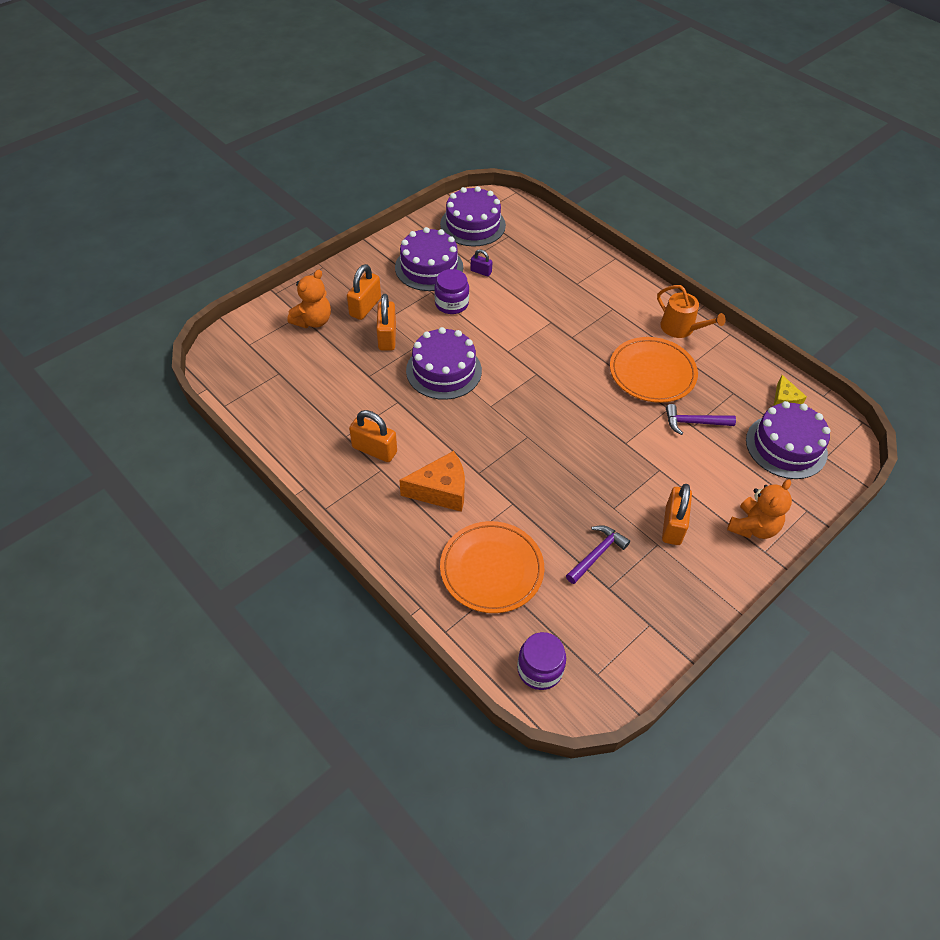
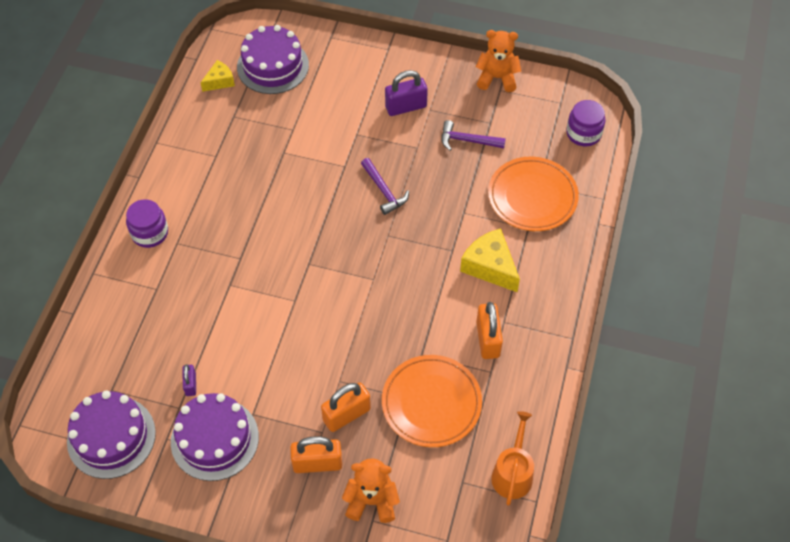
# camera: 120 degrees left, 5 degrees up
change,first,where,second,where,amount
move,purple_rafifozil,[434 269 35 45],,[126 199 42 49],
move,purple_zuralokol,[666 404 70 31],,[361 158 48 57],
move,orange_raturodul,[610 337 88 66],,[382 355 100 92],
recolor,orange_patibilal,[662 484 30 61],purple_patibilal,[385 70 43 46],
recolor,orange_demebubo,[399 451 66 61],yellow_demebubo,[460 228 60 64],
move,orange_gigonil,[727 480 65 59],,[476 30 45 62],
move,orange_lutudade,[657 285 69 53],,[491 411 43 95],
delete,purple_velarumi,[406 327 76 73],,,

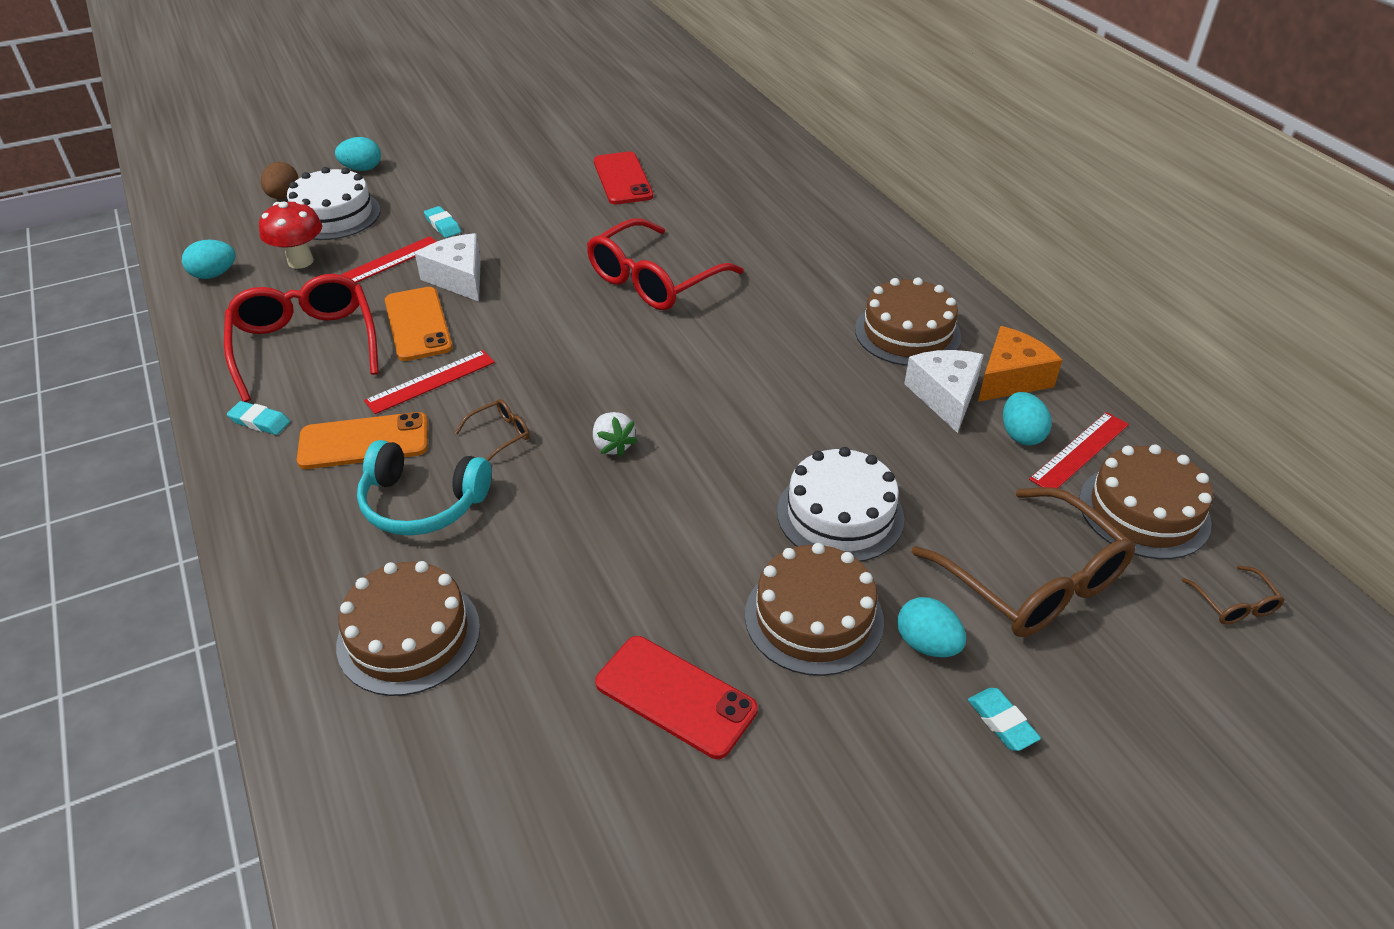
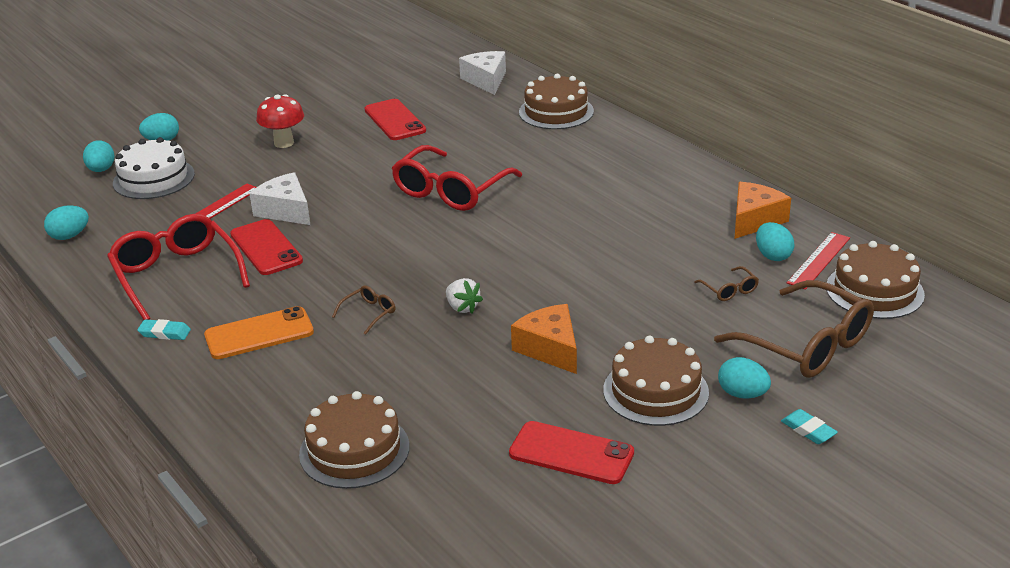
# camera: 10 degrees left, 10 degrees down
change,first,where,second,where,amount
recolor,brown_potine,[261 162 38 37],turquoise_potine,[83 140 32 32],
recolor,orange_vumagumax,[385 287 67 74],red_vumagumax,[230 219 73 56],
move,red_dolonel,[259 201 63 68],,[256 94 48 54],
move,white_demebubo,[904 350 80 83],,[459 51 47 44],
insert,,,orange_demebubo,[511 304 66 70],
move,brown_velarumi,[855 277 106 89],,[519 74 75 55],
move,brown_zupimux,[1182 565 103 60],,[694 266 65 35],
delete,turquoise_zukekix,[357 440 134 96],,,
delete,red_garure,[364 350 131 64],,,
delete,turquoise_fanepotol,[424 206 37 32],,,
delete,white_velarumi,[777 447 127 115],,,

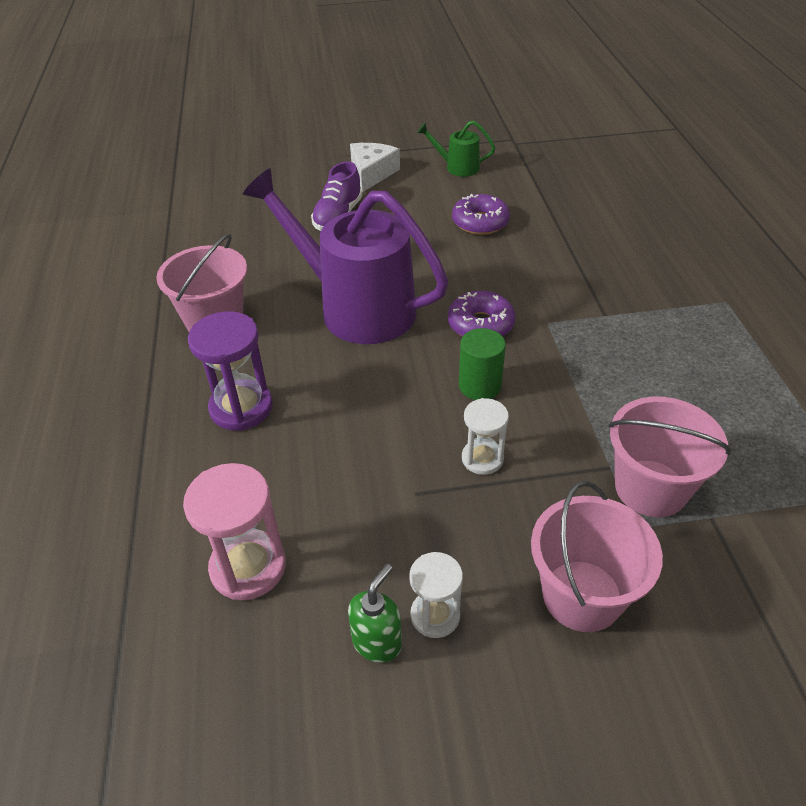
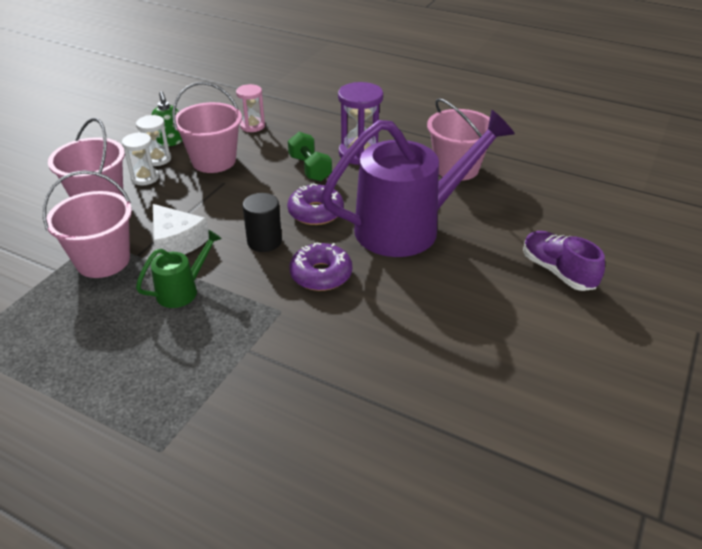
# camera: 125 degrees right, 5 degrees down
change,first,where,second,where,amount
move,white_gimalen,[462 398 47 77],,[122 132 37 53],
move,green_lutudade,[417 121 78 56],,[136 230 86 78],
move,white_demebubo,[350 143 50 49],,[153 204 56 52],
insert,,,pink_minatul,[172 82 70 91],
resize,pink_gimalen,[183 463 103 137],,[236 84 29 48],x0.62
recolor,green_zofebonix,[459 328 47 72],black_zofebonix,[243 193 39 59],
move,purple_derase,[452 194 58 41],,[287 184 57 41],
insert,,,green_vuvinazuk,[288 132 44 50],

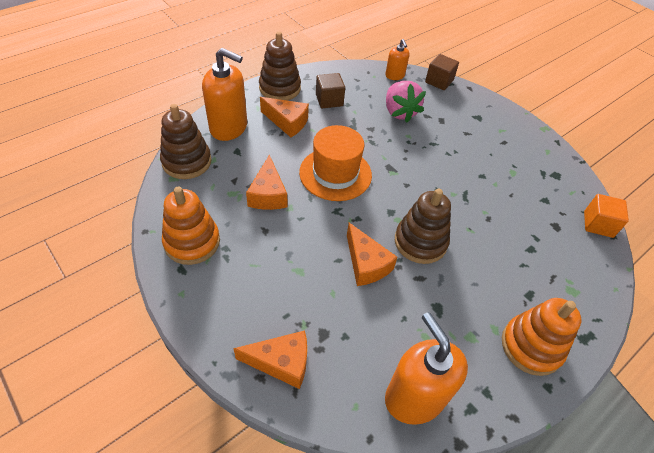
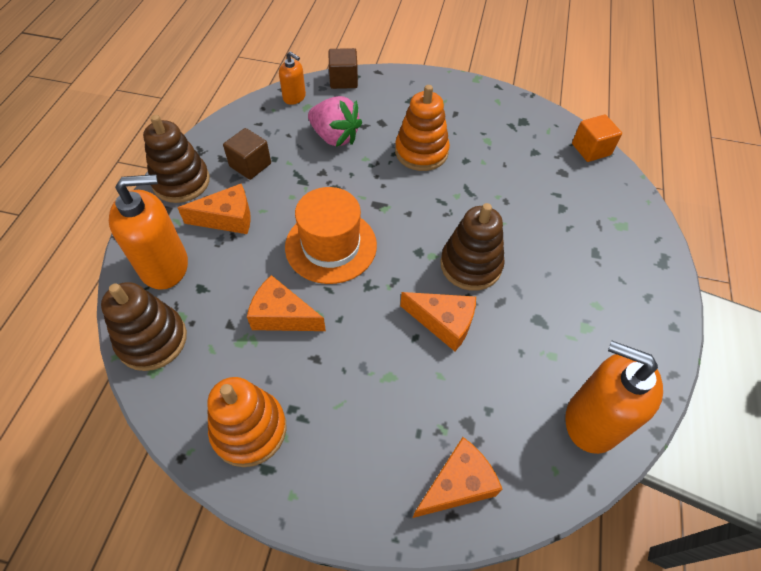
# camera: 35 degrees left, 5 degrees up
change,first,where,second,where,amount
rotate,orange_demebubo,[246 155 41 55],,[247 275 79 56],150 degrees clockwise
move,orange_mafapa,[502 298 80 78],,[395 85 55 86],

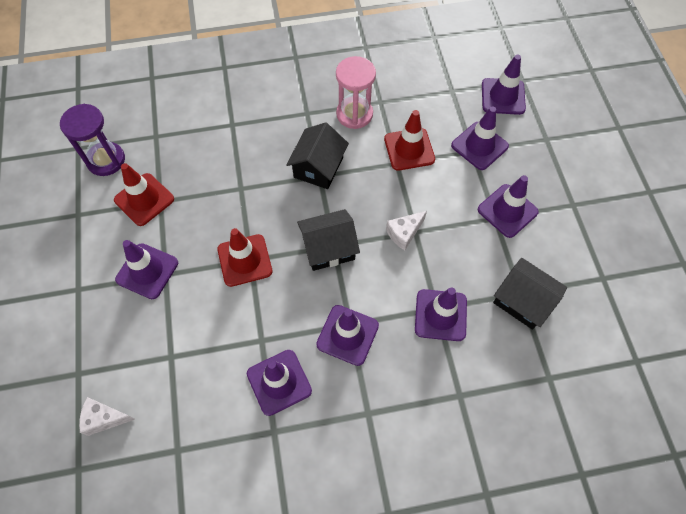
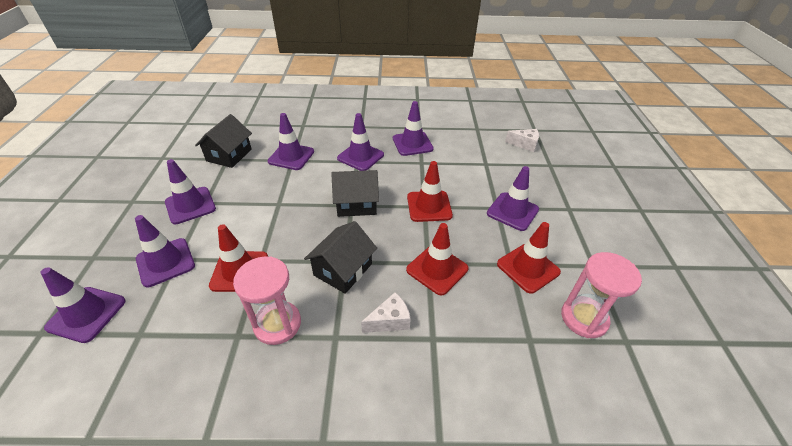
# camera: 170 degrees left, 20 degrees down
change,first,where,second,where,amount
rotate,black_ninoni,[493 258 74 72],,[195 114 57 54],60 degrees clockwise
move,white_demebubo,[386 211 41 39],,[361 292 50 41],
insert,,,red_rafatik,[406 223 62 73],
recolor,purple_gimalen,[60 104 65 72],pink_gimalen,[561 252 81 86],

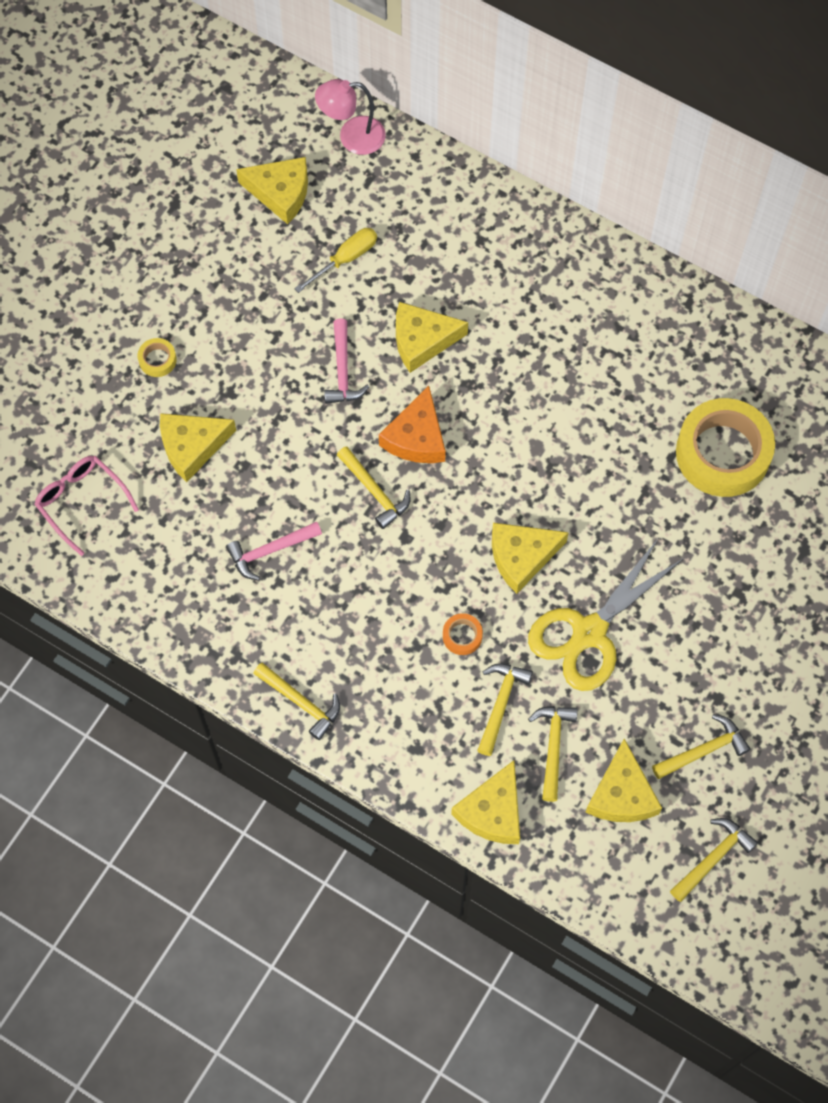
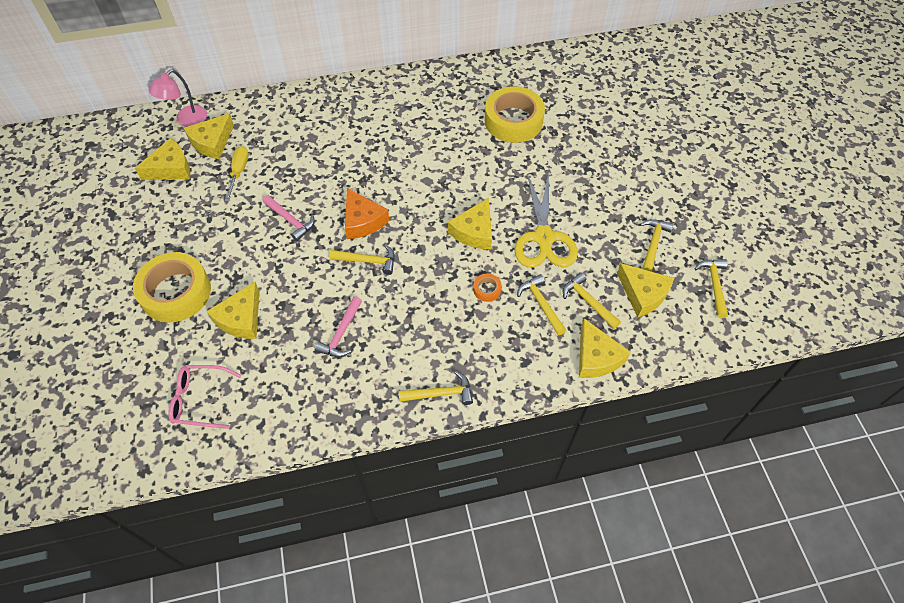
# camera: 45 degrees left, 10 degrees down
change,first,where,second,where,amount
resize,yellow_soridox,[138 338 39 39],,[133 252 78 71],x2.46
move,yellow_demebubo,[396 302 72 71],,[184 113 50 46],

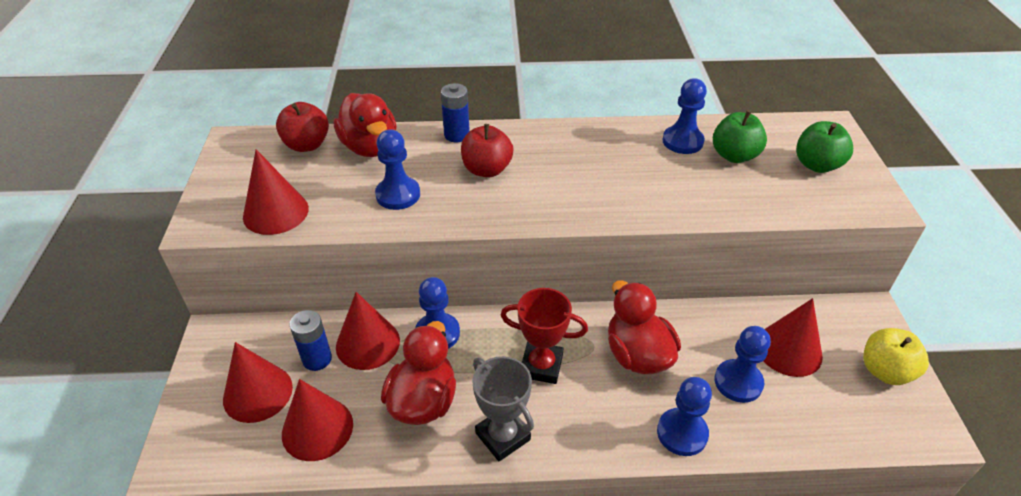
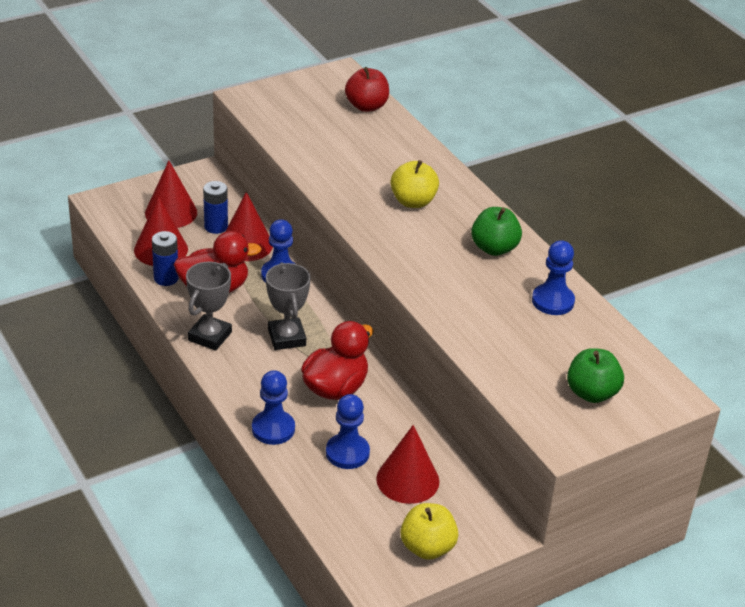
# camera: 60 degrees right, 5 degrees down
change,first,where,second,where,amount
move,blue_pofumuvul,[441 83 29 59],,[152 231 27 55],
recolor,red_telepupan,[500 288 88 96],grey_telepupan,[266 262 45 88],
recolor,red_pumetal,[461 124 52 53],yellow_pumetal,[391 160 48 48],
move,green_pumetal,[713 111 54 52],,[471 207 51 49],
delete,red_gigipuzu,[243 149 66 86],,,
delete,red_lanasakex,[334 93 63 64],,,
delete,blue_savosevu,[375 129 45 81],,,

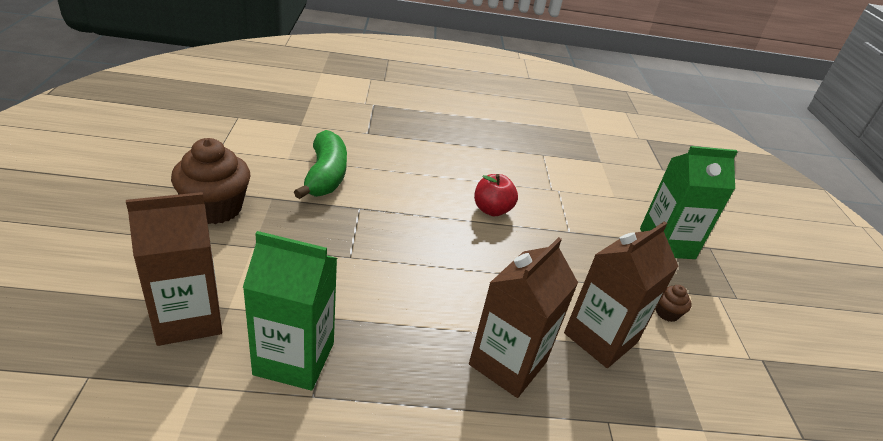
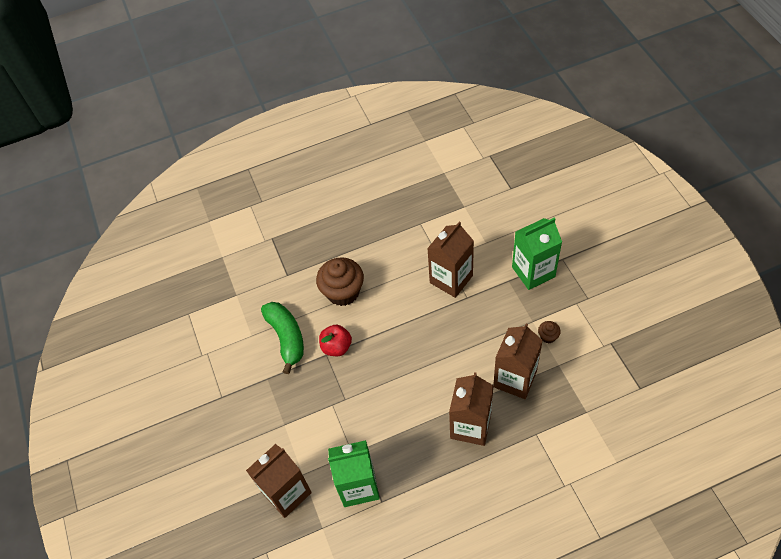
# camera: 10 degrees left, 20 degrees up
change,first,where,second,where,amount
move,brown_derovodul,[171 138 80 86],,[316 257 48 49],
move,red_pumetal,[474 174 44 42],,[319 325 33 31],
insert,,,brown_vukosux,[427 221 47 77],

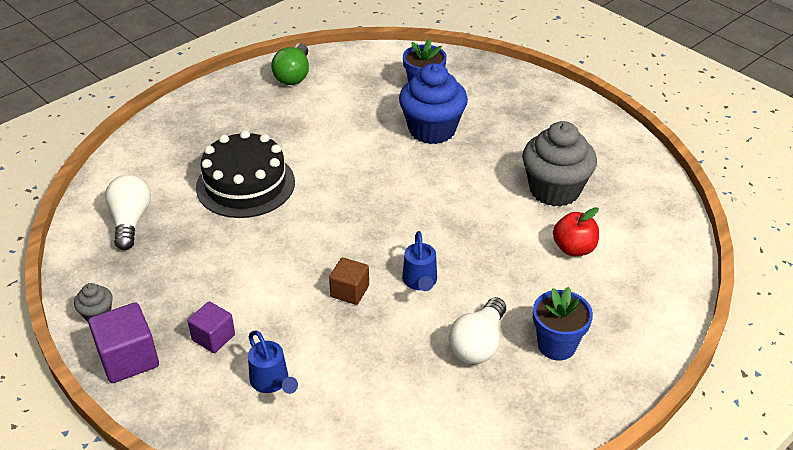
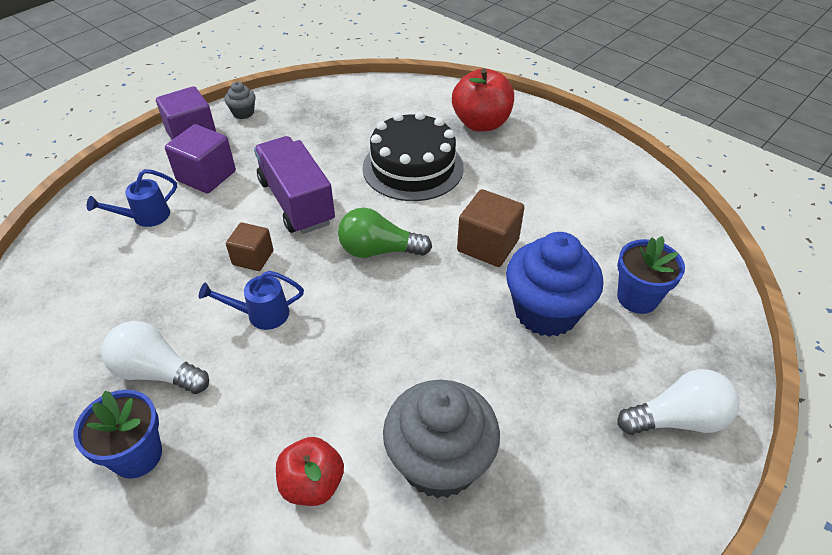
# camera: 85 degrees right, 5 degrees up
change,first,where,second,where,amount
resize,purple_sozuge,[188 301 47 52],,[165 124 71 69],x1.55
insert,,,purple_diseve,[254 136 81 98],
move,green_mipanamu,[271 43 38 42],,[338 208 94 50],
insert,,,red_pumetal,[452 68 62 64],
insert,,,brown_sozuge,[457 189 68 78],
move,white_mipanamu,[105 175 46 75],,[617 369 122 66],

